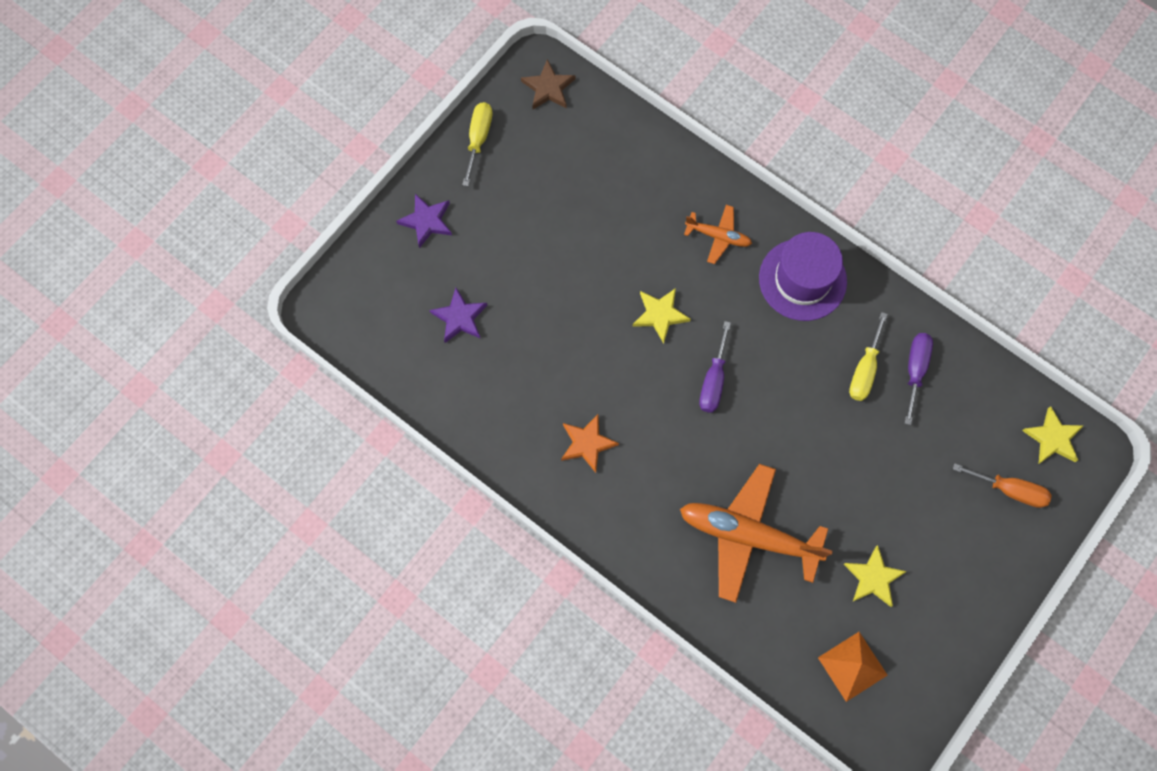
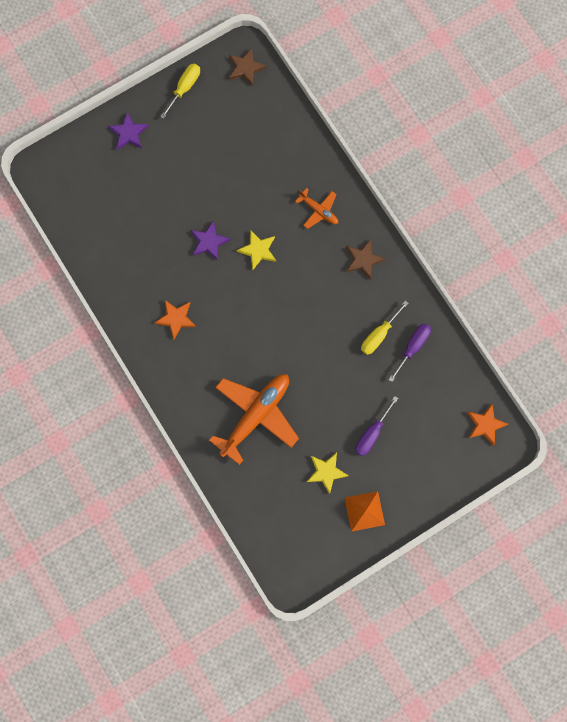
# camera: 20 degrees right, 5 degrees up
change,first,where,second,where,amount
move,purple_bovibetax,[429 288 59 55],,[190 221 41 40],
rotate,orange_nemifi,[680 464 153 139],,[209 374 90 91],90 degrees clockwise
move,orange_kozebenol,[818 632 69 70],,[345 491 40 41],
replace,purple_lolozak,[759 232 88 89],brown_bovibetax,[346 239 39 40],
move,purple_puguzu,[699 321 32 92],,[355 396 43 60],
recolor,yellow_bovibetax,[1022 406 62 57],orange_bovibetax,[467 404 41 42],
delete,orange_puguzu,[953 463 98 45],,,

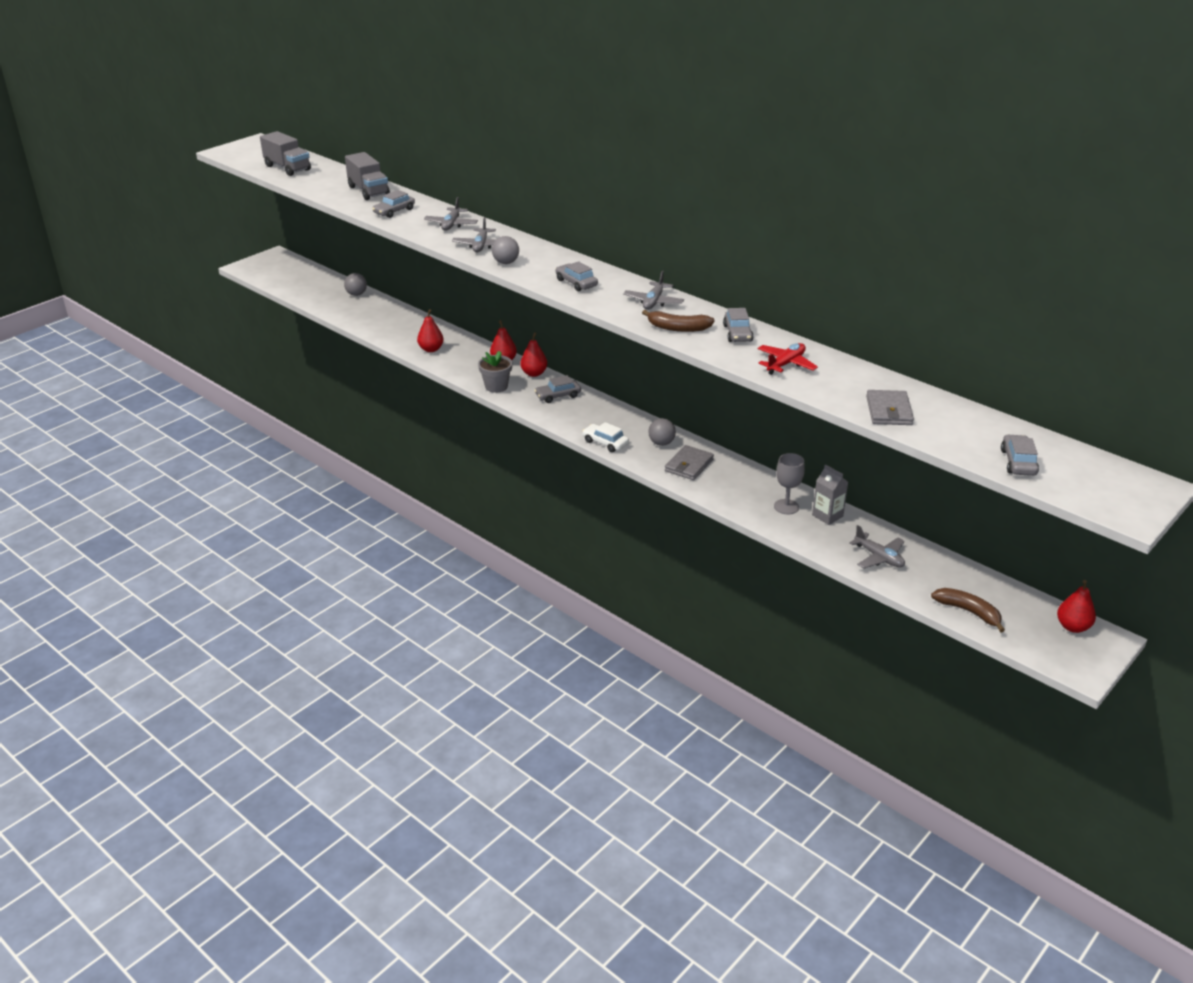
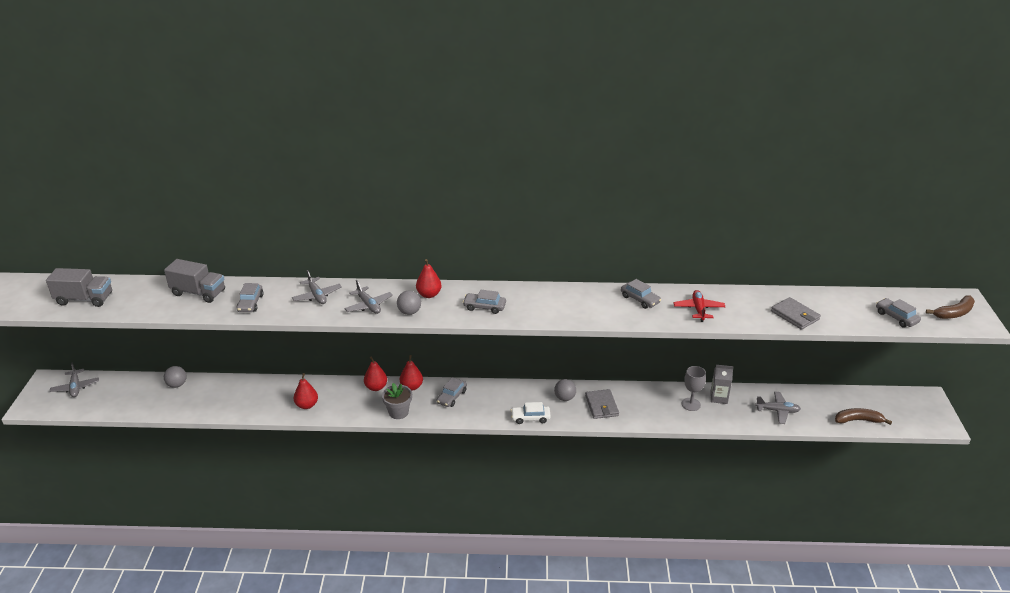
# camera: 40 degrees left, 0 degrees up
change,first,where,second,where,amount
move,grey_nemifi,[623 271 61 39],,[50 362 49 35],
move,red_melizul,[1057 580 39 53],,[416 259 26 39],
move,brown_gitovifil,[642 310 73 22],,[926 295 49 24],

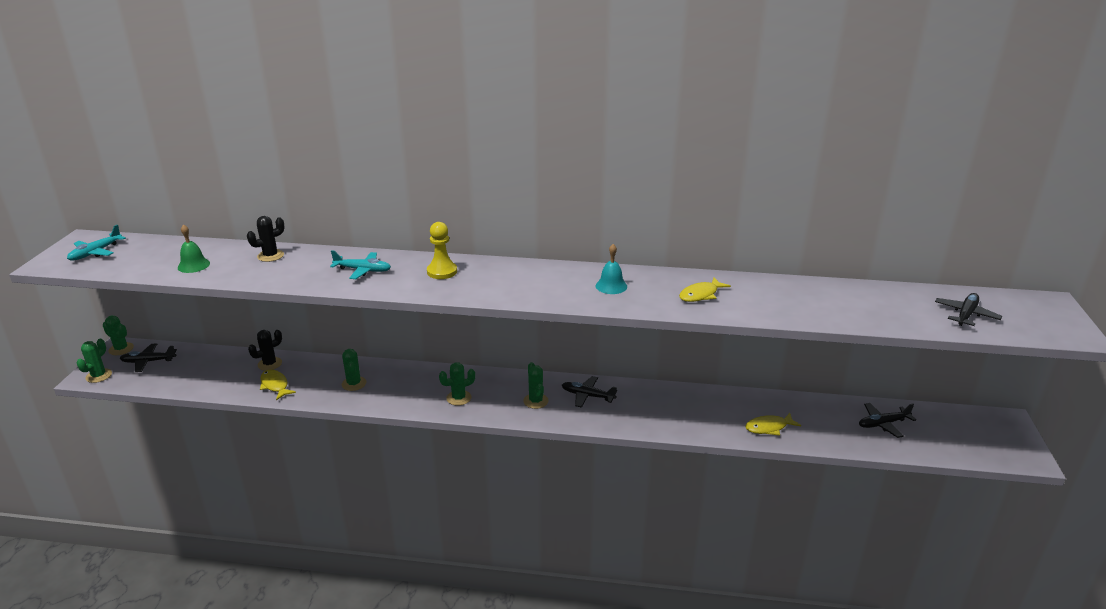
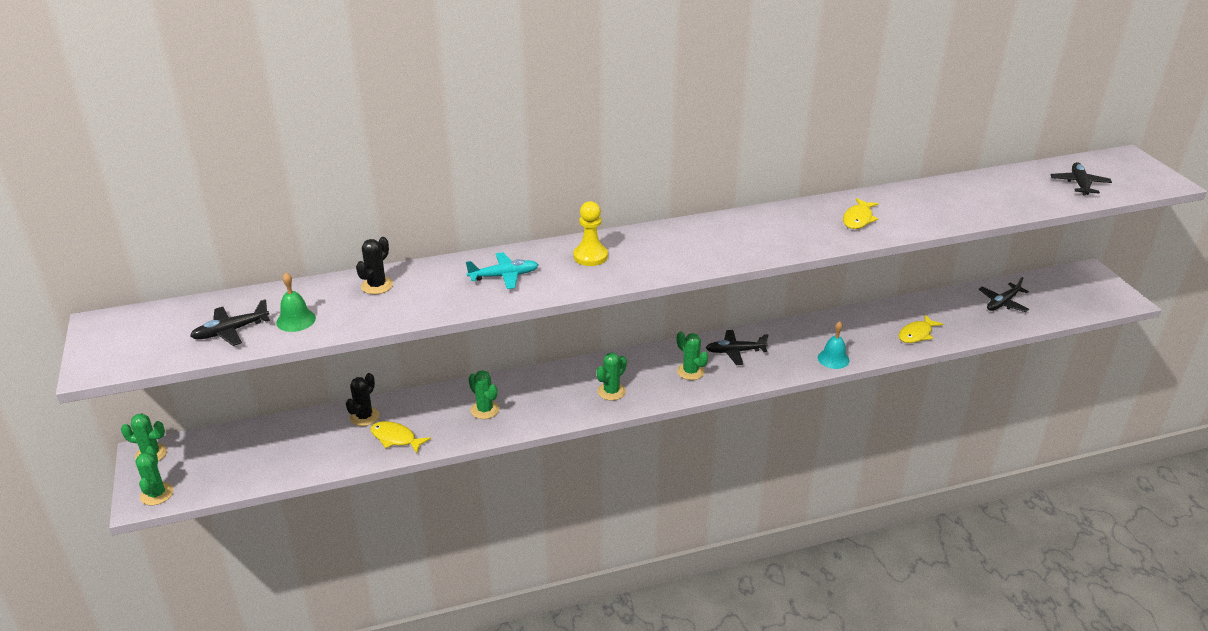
# camera: 25 degrees left, 5 degrees up
change,first,where,second,where,amount
move,black_nemifi,[120 343 57 29],,[190 299 80 47],
move,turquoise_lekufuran,[596 244 31 50],,[818 321 31 48],
delete,turquoise_nemifi,[67 225 59 36],,,

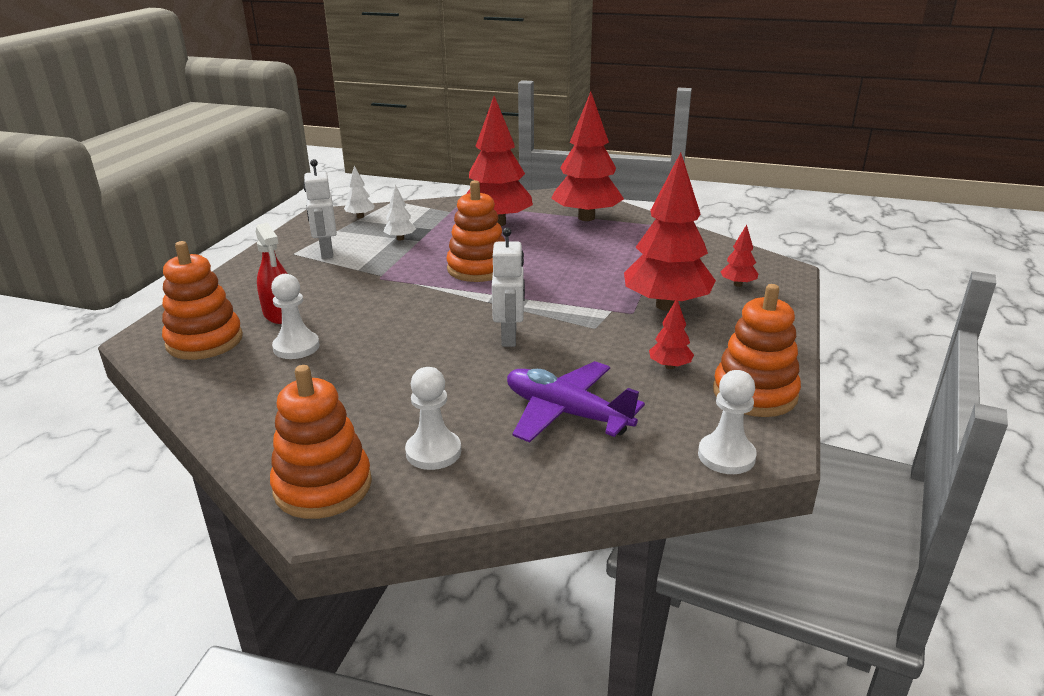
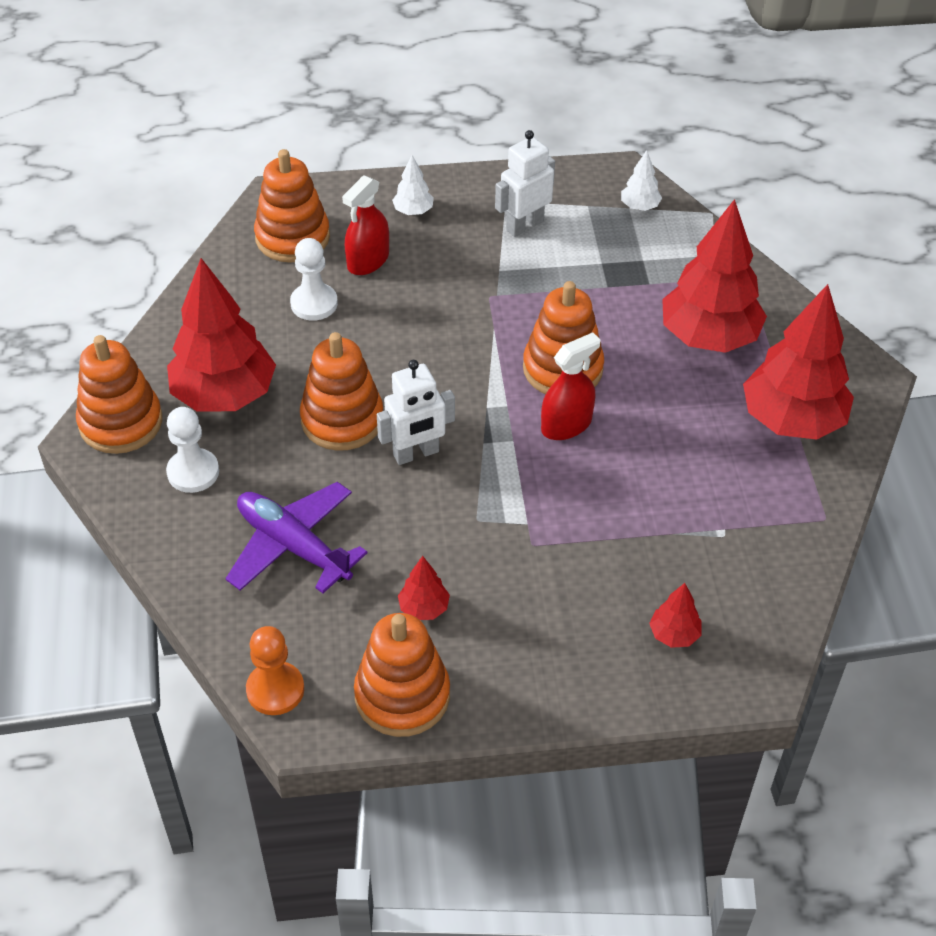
# camera: 65 degrees right, 20 degrees up
change,first,where,second,where,amount
move,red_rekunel,[624 152 92 159],,[167 258 109 154],
rotate,purple_nemifi,[507 361 138 82],,[225 482 142 111],60 degrees counterclockwise
recolor,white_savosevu,[698 370 59 104],orange_savosevu,[246 626 58 89],
insert,,,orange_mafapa,[300 332 83 119],
move,white_rekunel,[383 185 33 55],,[392 155 42 60],
insert,,,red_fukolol,[541 332 60 108],

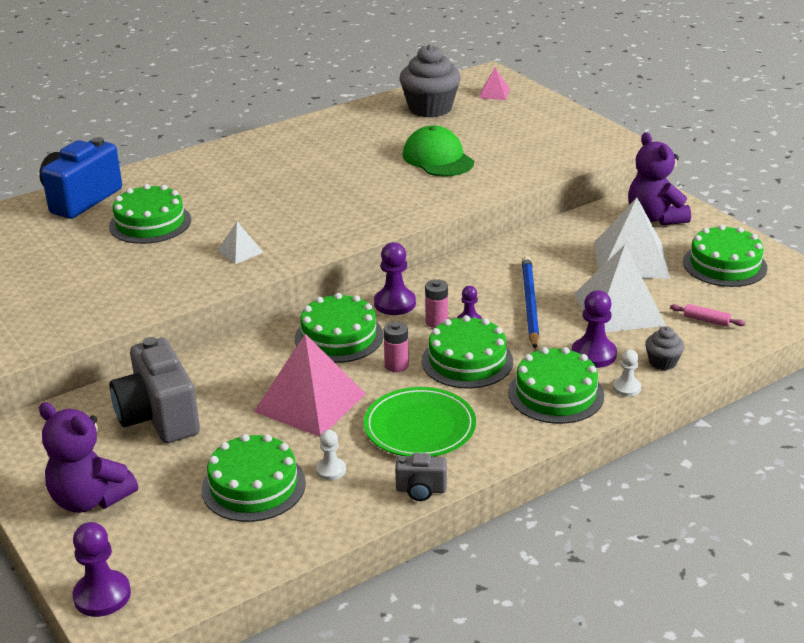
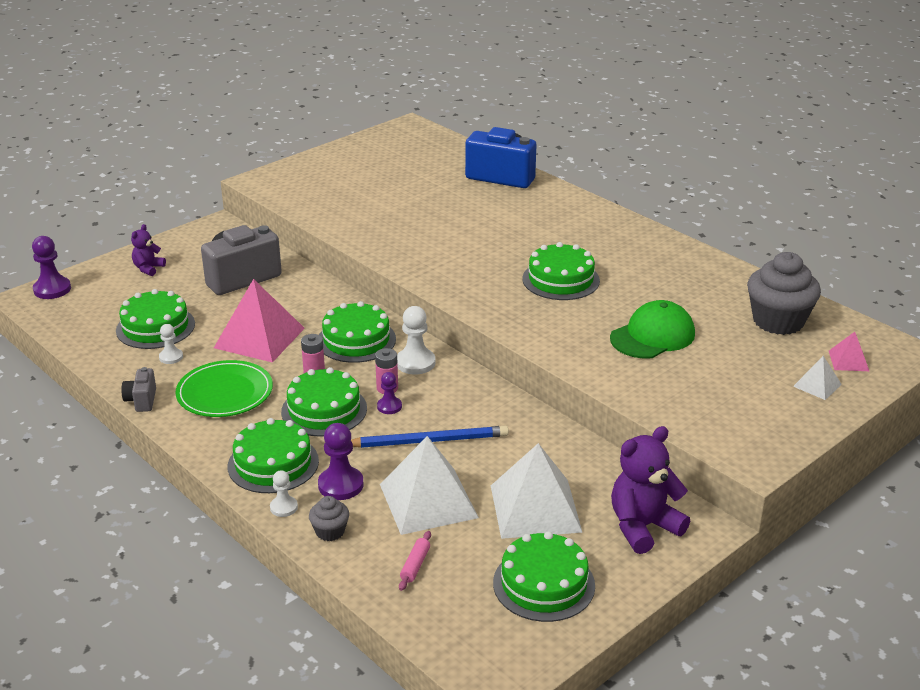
# camera: 80 degrees right, 0 degrees up
change,first,where,second,where,amount
resize,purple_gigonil,[39 402 99 111],,[131 224 35 52],x0.55
recolor,purple_savosevu,[374 242 42 73],white_savosevu,[397 306 38 68],
move,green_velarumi,[109 184 82 60],,[522 242 78 58],
move,white_kozebenol,[217 222 47 42],,[793 356 49 44],

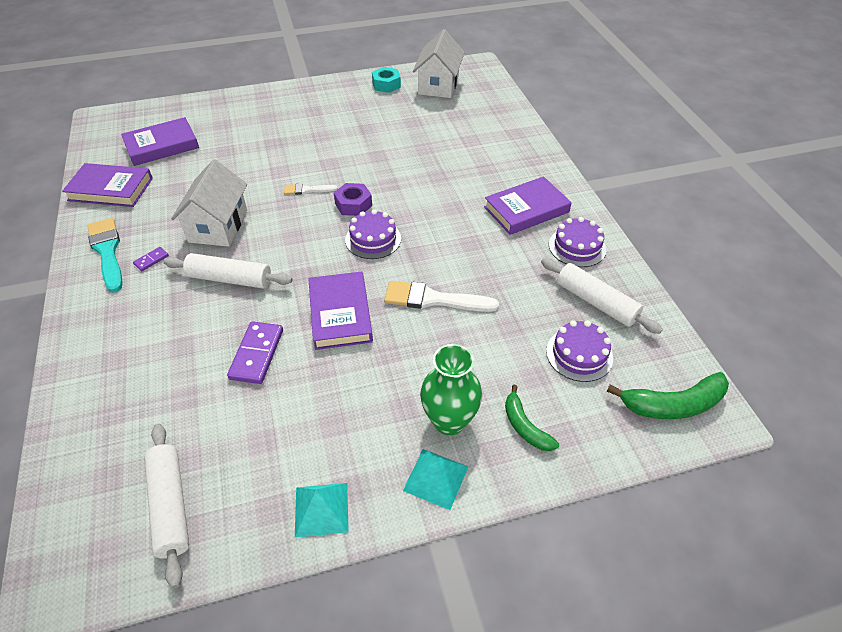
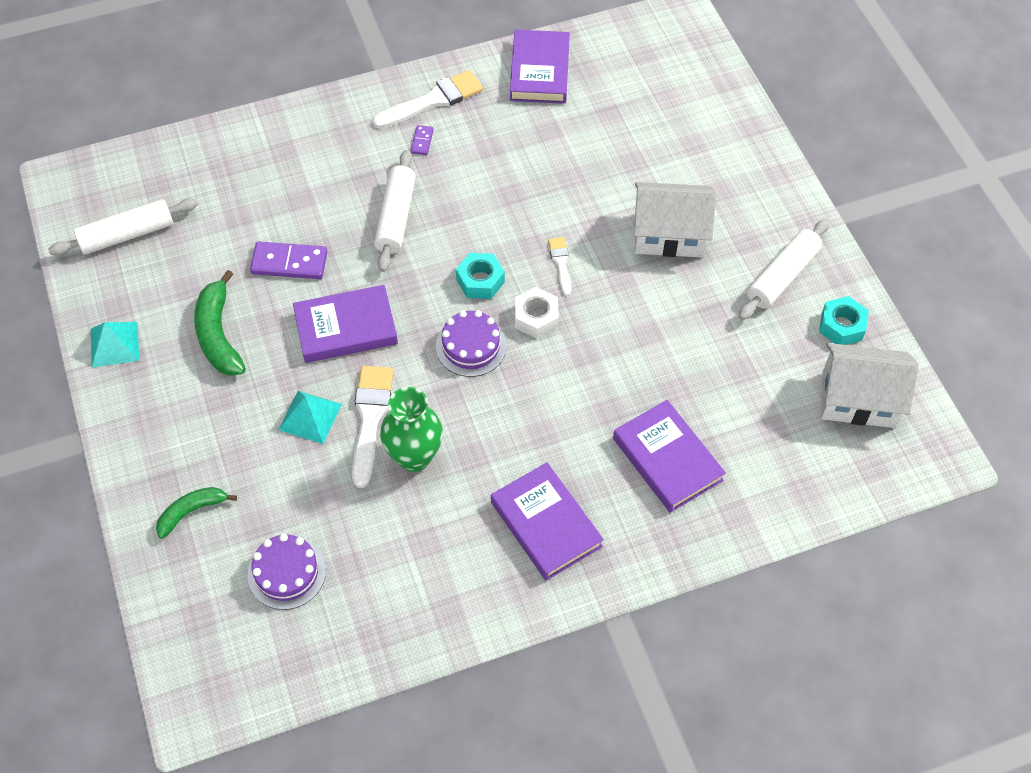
# camera: 85 degrees right, 10 degrees up
change,first,where,second,where,amount
move,green_gitovifil,[607 372 122 47],,[194 270 52 106],
move,turquoise_kozebenol,[403 449 65 61],,[279 391 63 53],
recolor,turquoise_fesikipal,[87 218 36 75],white_fesikipal,[372 70 111 59],
move,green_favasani,[420 344 62 91],,[380 387 63 85],
rotate,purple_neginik,[133 247 36 24],,[410 125 24 30],60 degrees clockwise
insert,,,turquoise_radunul,[456 253 49 46],
recolor,purple_radunul,[334 183 38 33],white_radunul,[515 287 44 52],
move,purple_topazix,[121 117 78 49],,[613 400 113 113],
move,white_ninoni,[171 159 76 88],,[634 182 82 75],
move,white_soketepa,[541 258 122 76],,[739 219 90 101],
delete,purple_velarumi,[549 217 57 50],,,

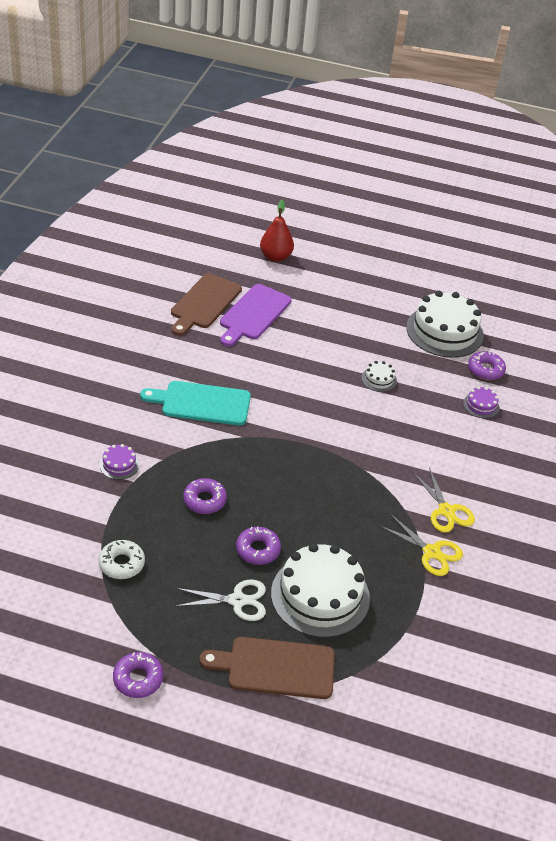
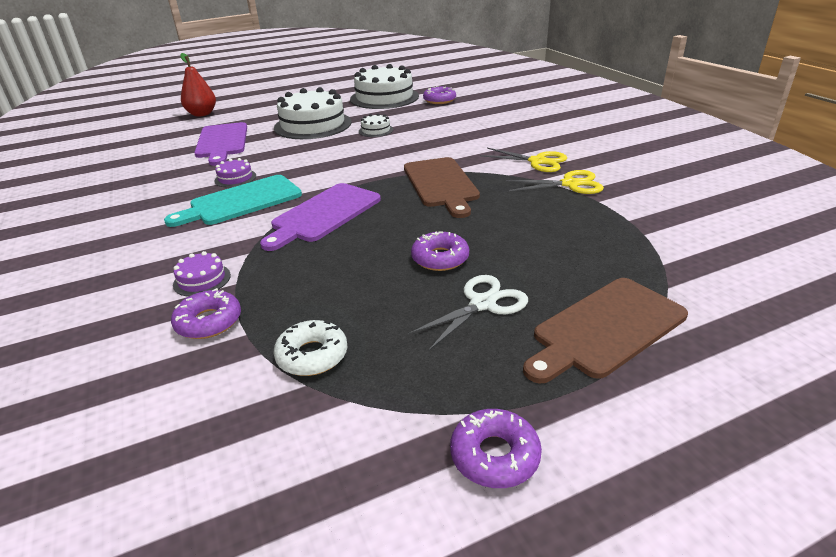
# camera: 35 degrees left, 10 degrees down
change,first,where,second,where,amount
move,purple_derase,[183 478 44 36],,[171 288 70 51],
move,purple_velarumi,[463 386 36 32],,[214 158 42 29],
insert,,,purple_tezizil,[260 183 121 68],
move,white_velarumi,[271 543 99 95],,[274 87 78 52],
move,brown_tezizil,[171 273 71 63],,[404 157 76 61],

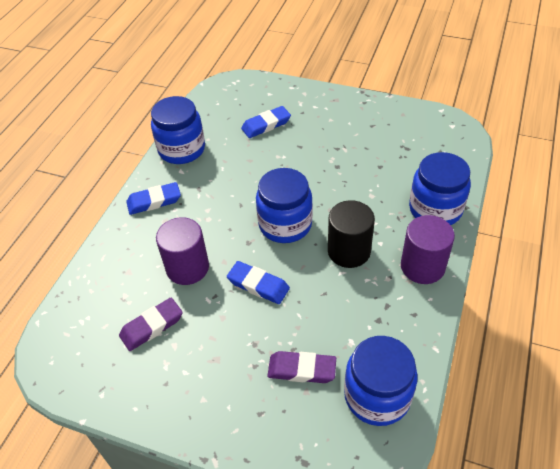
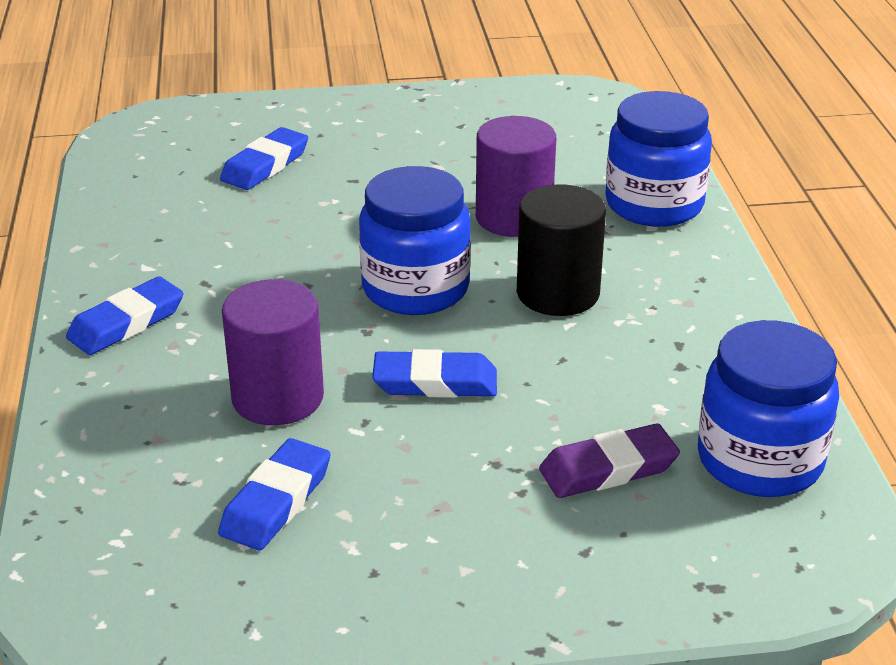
# camera: 30 degrees left, 15 degrees down
change,first,where,second,where,amount
recolor,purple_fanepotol,[119 298 64 53],blue_fanepotol,[218 438 112 112],
move,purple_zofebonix,[401 215 54 69],,[476 116 80 121],
delete,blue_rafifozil,[151 96 54 68],,,

